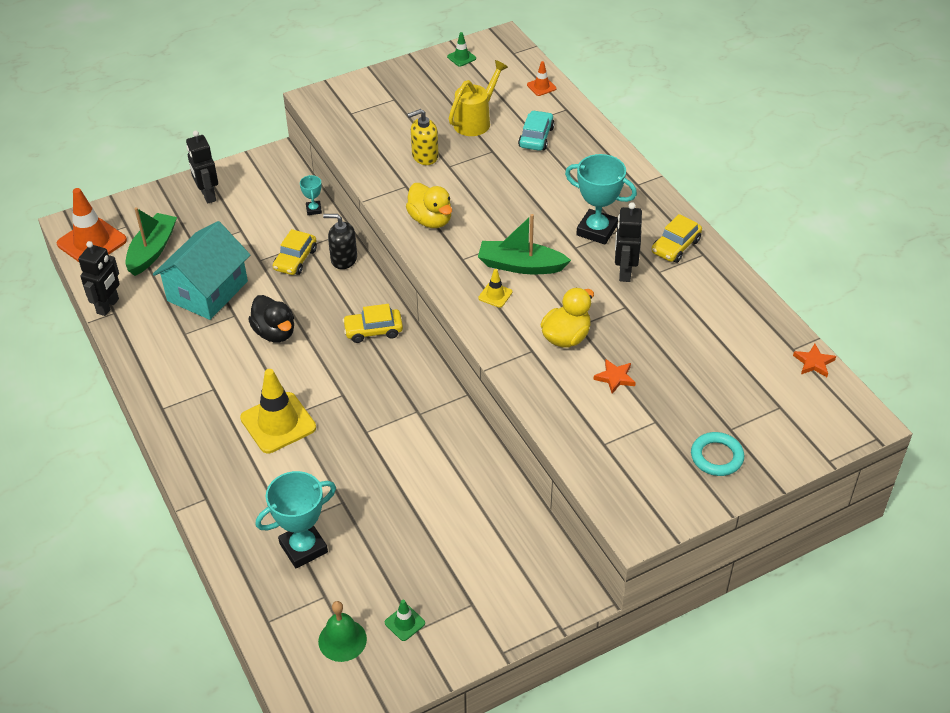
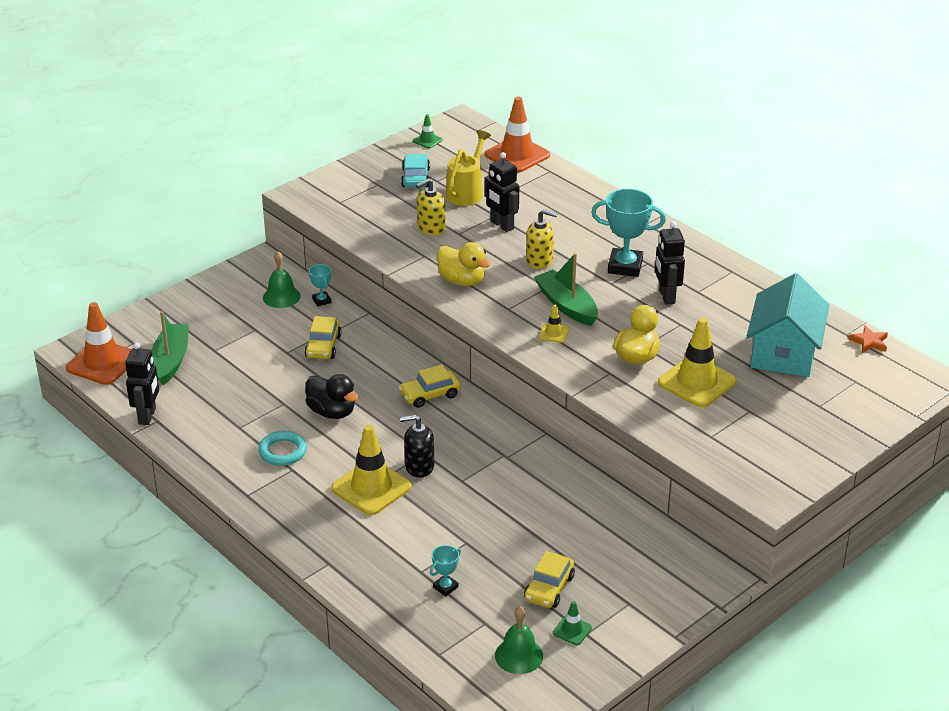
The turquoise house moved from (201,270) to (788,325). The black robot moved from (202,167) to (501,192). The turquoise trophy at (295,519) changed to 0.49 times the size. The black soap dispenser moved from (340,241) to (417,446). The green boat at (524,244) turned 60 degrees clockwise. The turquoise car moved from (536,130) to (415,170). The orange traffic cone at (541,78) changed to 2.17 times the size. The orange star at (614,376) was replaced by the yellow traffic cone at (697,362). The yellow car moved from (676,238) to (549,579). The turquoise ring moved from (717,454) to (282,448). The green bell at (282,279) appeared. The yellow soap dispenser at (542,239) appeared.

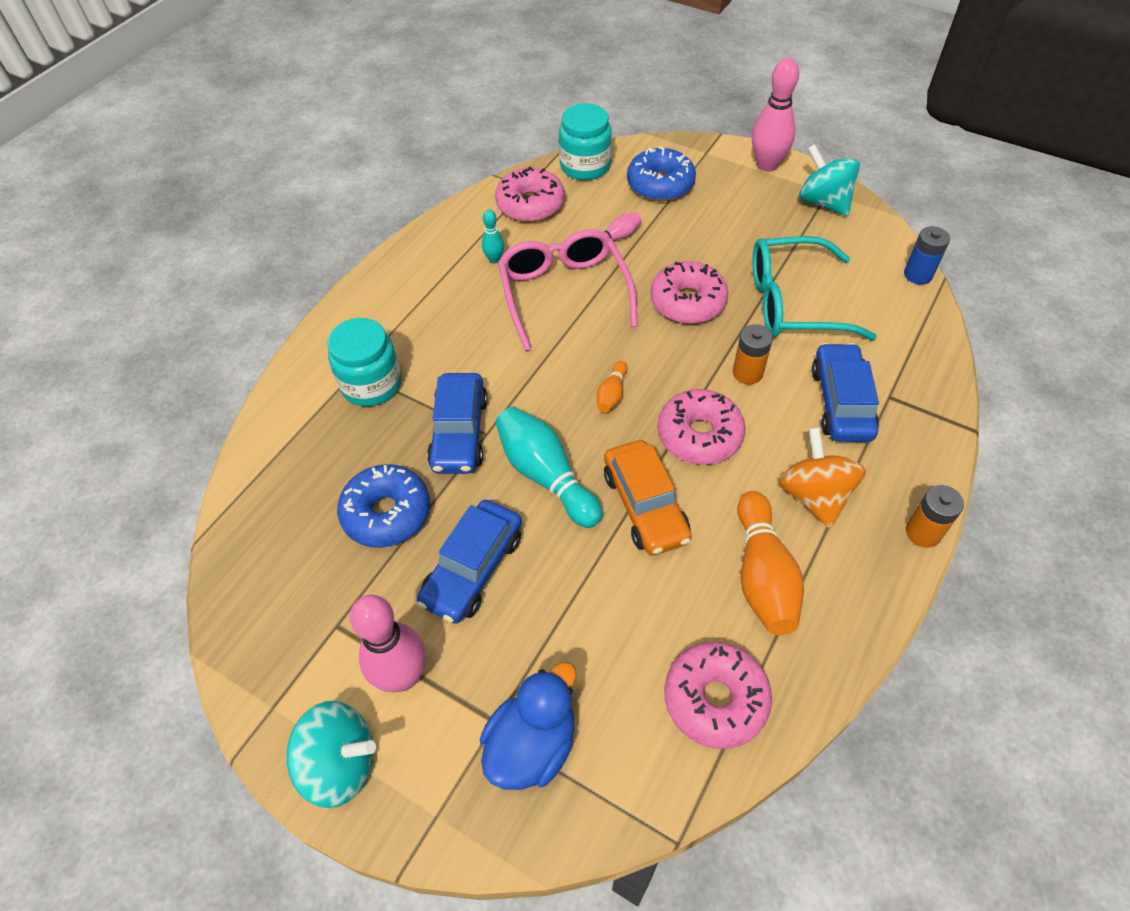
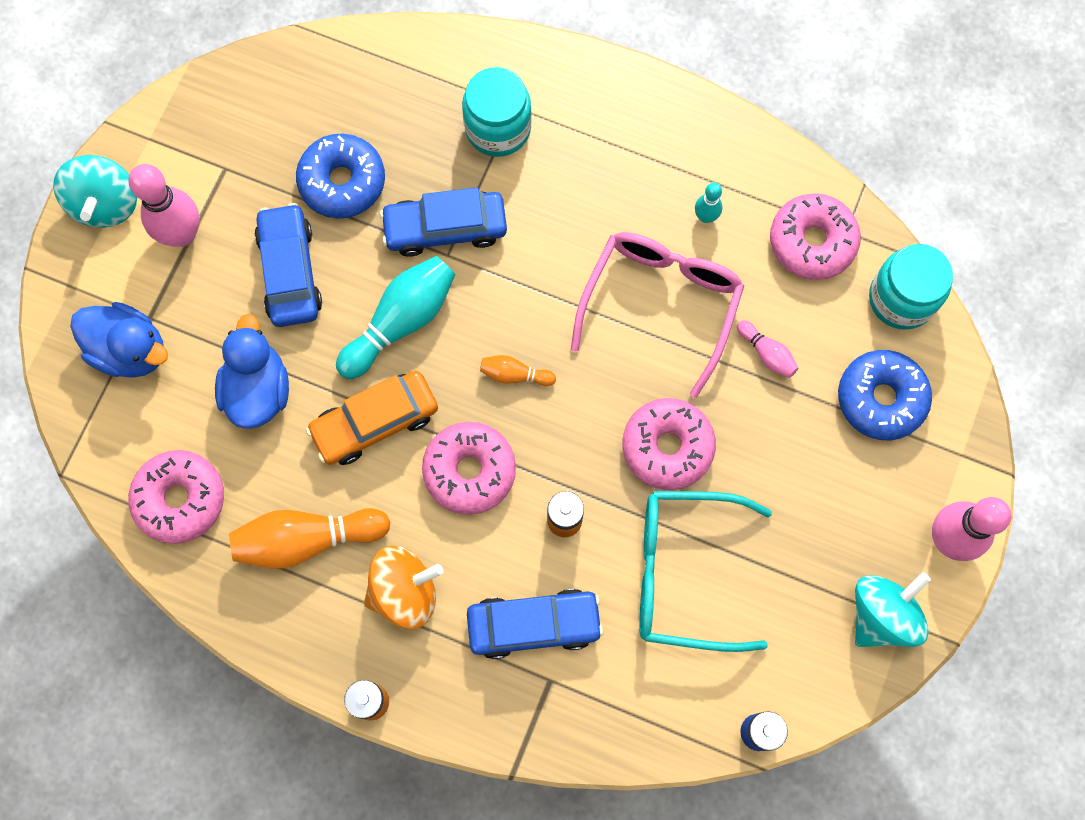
The blue car at (469,562) turned 60 degrees clockwise. The pink glasses at (568,290) turned 45 degrees counterclockwise. The turquoise glasses at (814,288) turned 75 degrees counterclockwise. The blue duck at (252,371) appeared.

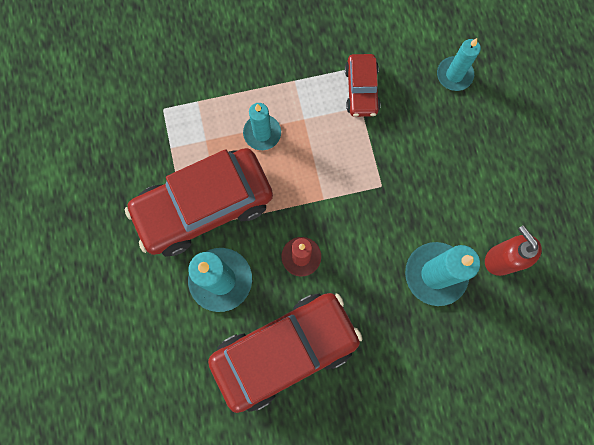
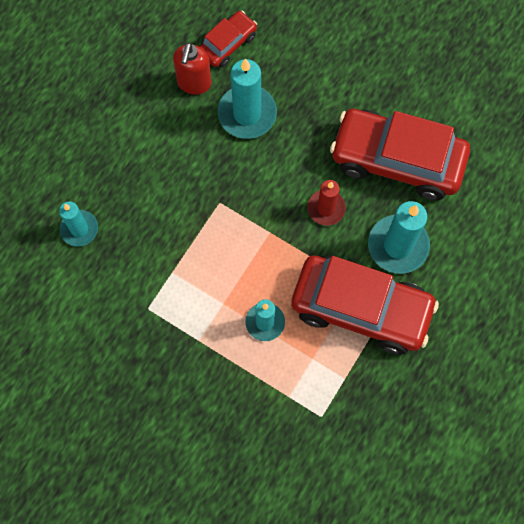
The red car moved from (363,85) to (228,39).

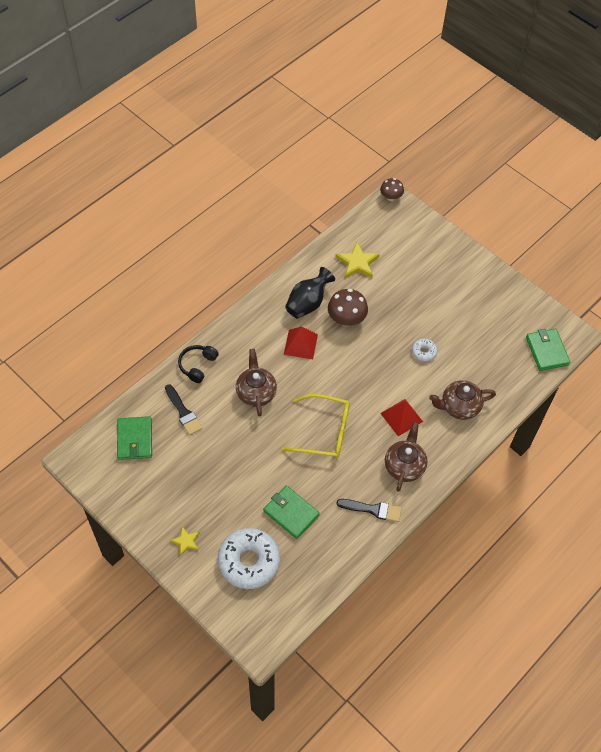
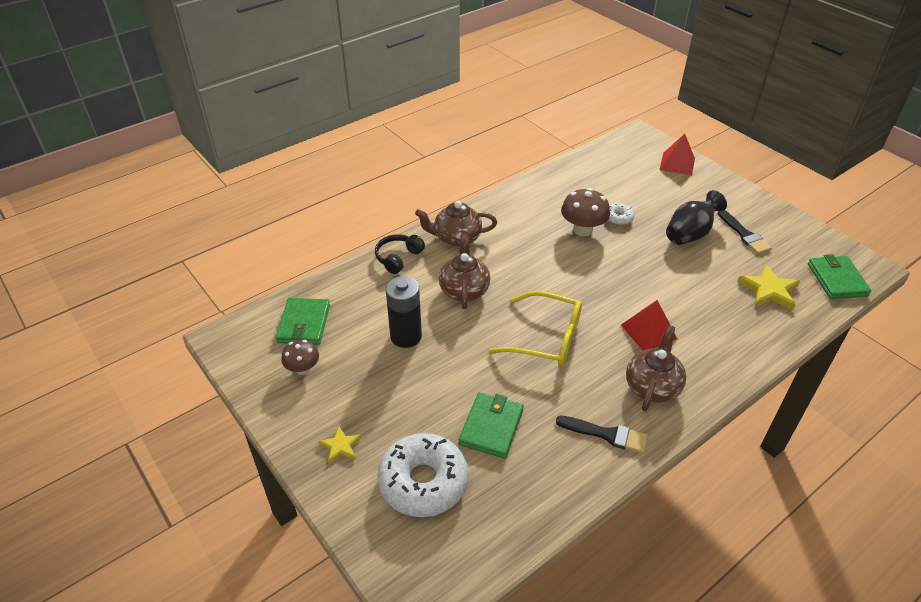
The black brush moved from (183,409) to (745,232). The green wallet at (291,512) turned 60 degrees clockwise. The red pyramid moved from (301,342) to (677,155). The black vase moved from (310,293) to (696,217). The yellow star moved from (357,260) to (769,287). The brown mushroom moved from (392,189) to (300,357). The white donut moved from (424,350) to (621,214). The brown teapot moved from (462,400) to (456,224). The black battery at (404,312) appeared.

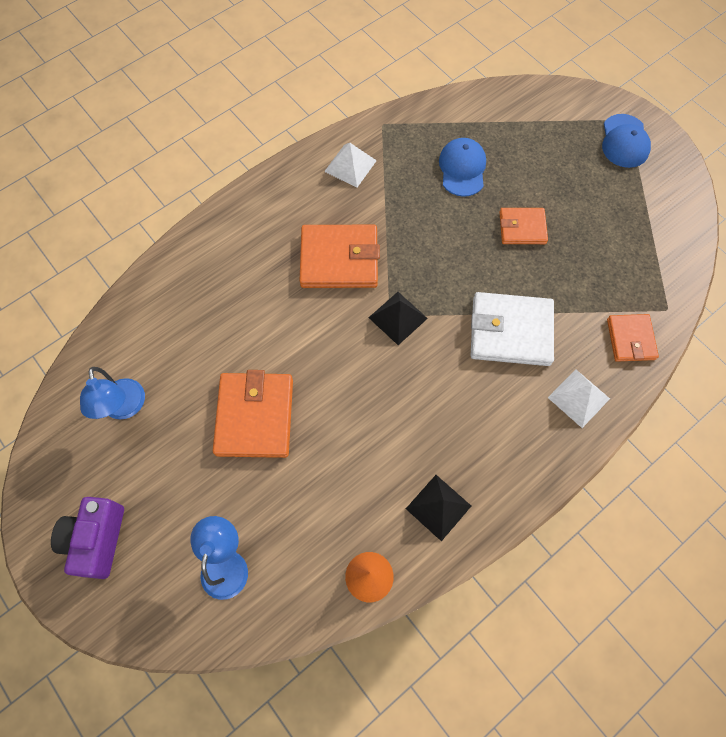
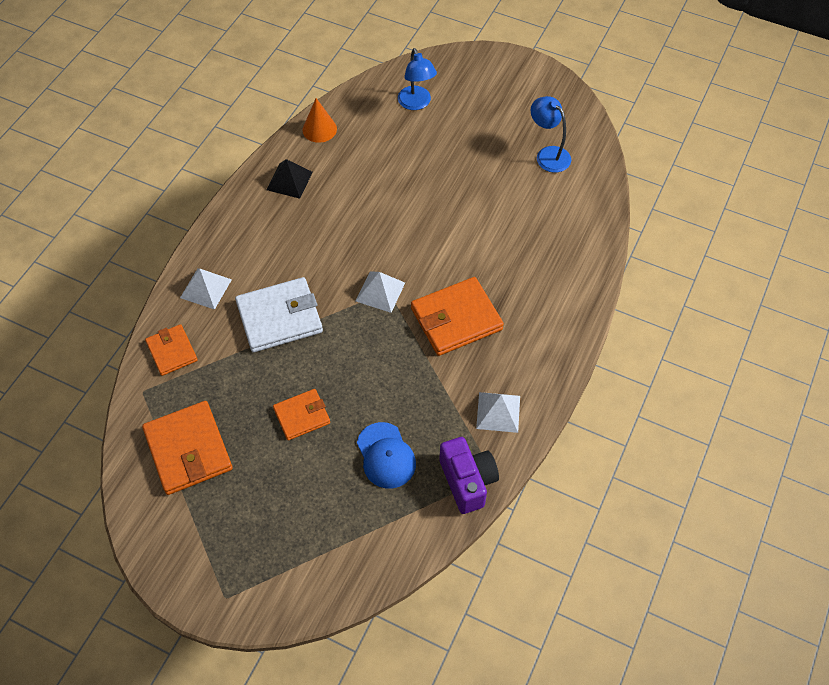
The purple camera moved from (87,538) to (469,475). The orange wallet moved from (253,414) to (187,448). The black pyramid at (398,318) became the white pyramid at (380,292). The blue cap at (626,141) disappeared.

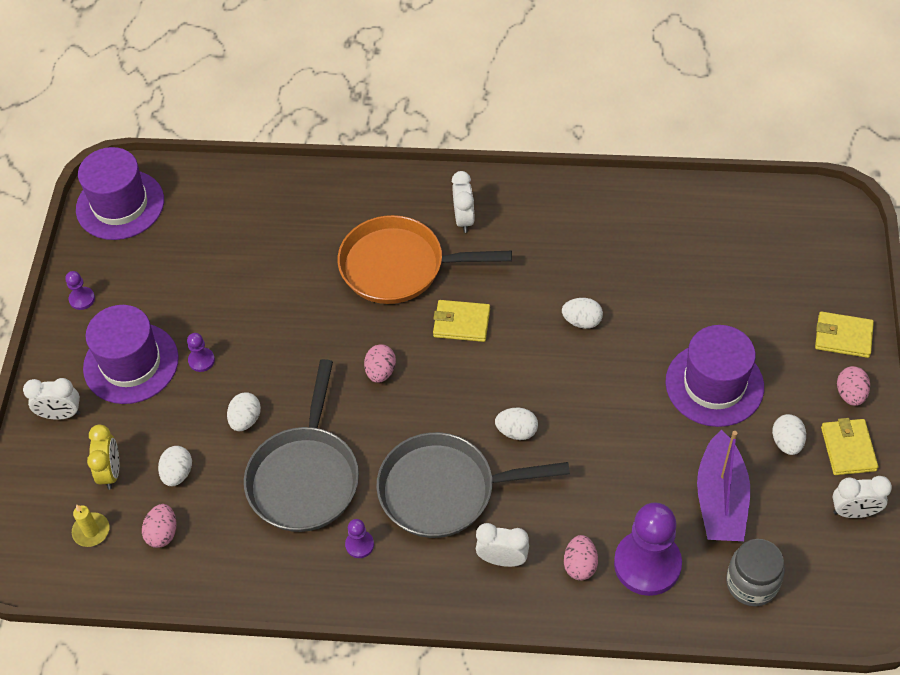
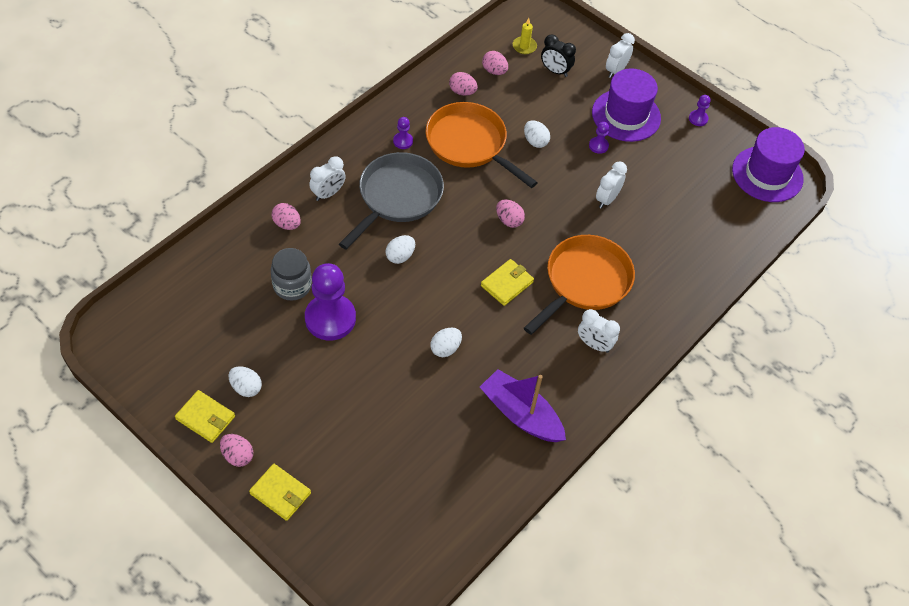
The yellow clock at (103,457) became the black clock at (558,56). The white egg at (175,466) disappeared. The grey pan at (301,445) became the orange pan at (482,145). The purple pawn moved from (648,549) to (330,302). The purple hat at (714,376) disappeared. The purple boat moved from (723,485) to (523,405). The grey jar moved from (755,572) to (291,274). The yellow wallet at (844,335) turned 75 degrees clockwise. The white clock moved from (862,497) to (611,185). The pink egg at (463,84) appeared.

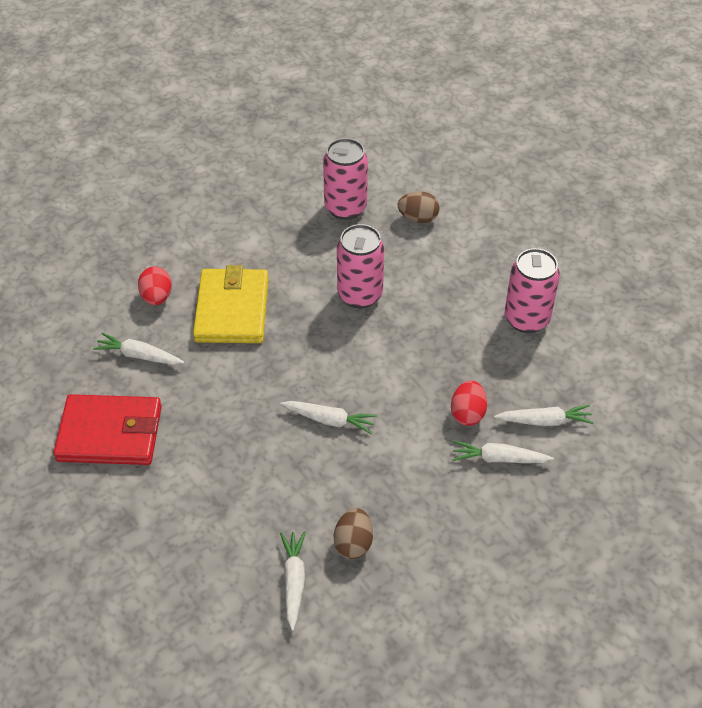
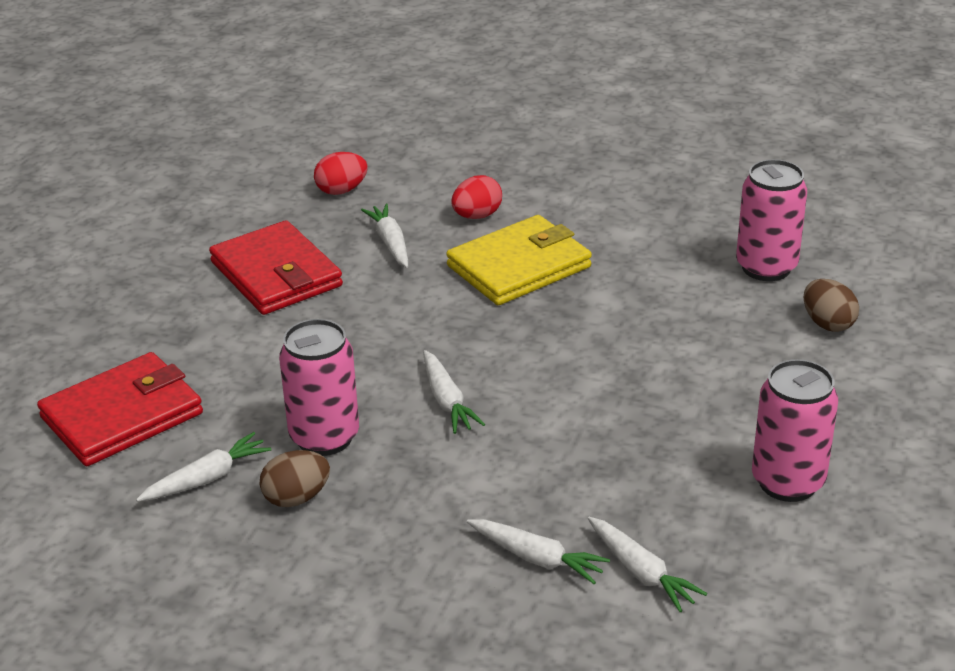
The pink can moved from (360,266) to (319,387). The red egg moved from (469,403) to (341,173). The white carrot at (503,452) turned 150 degrees clockwise. The red wallet at (120,409) appeared.

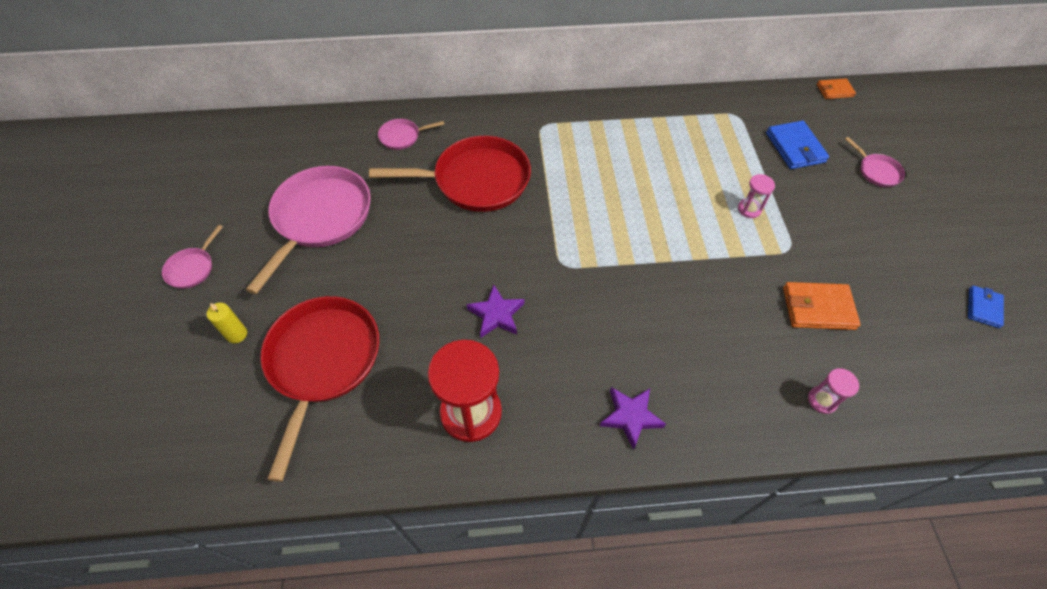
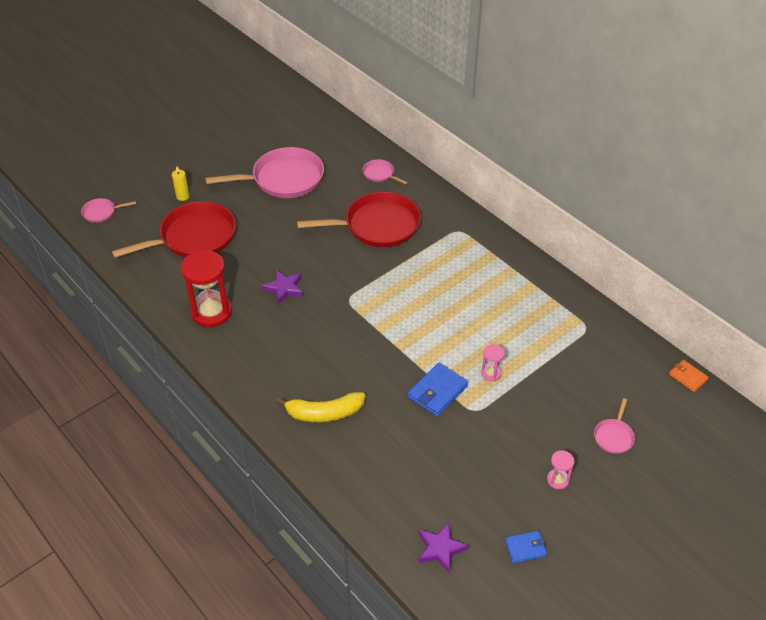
The pink pan moved from (192,257) to (108,210). The red pan at (450,174) turned 60 degrees counterclockwise. The purple star moved from (633,418) to (443,547). The blue wallet moved from (797,145) to (438,389). The orange wallet at (822,306) disappeared. The pink hourglass moved from (833,391) to (560,469). The yellow banana at (320,407) appeared.

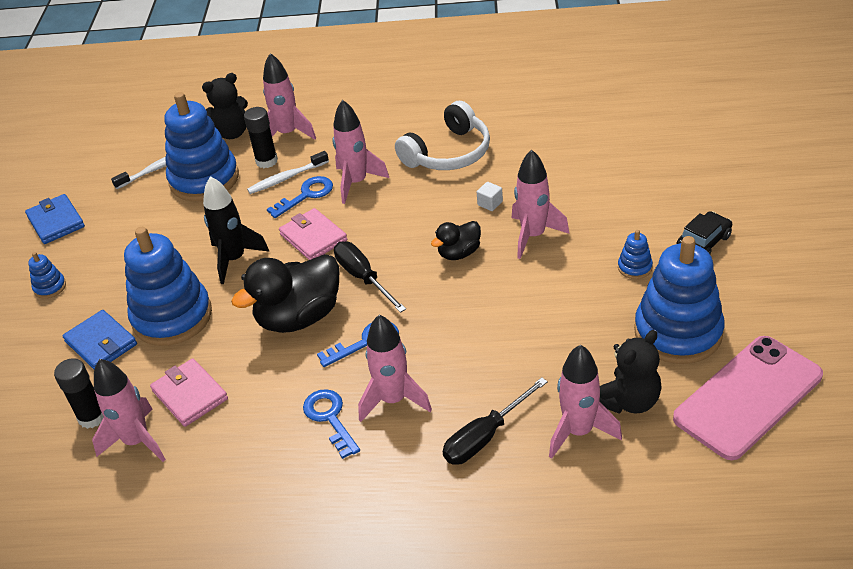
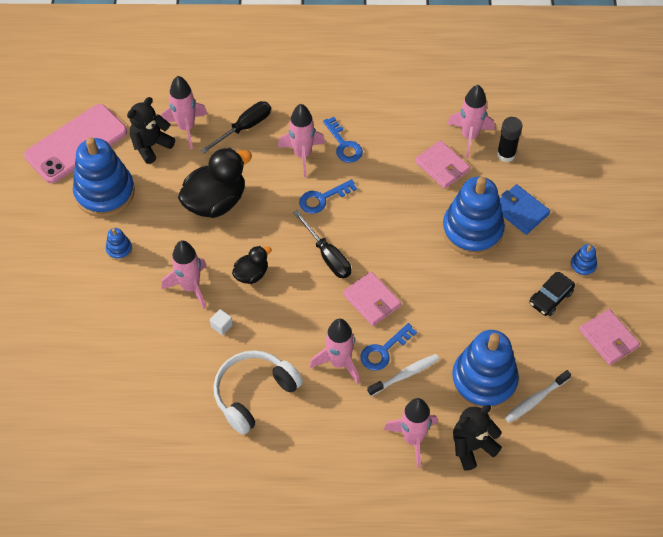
The blue wallet at (55,219) became the pink wallet at (609,337). The black rocket at (236,230) disappeared. The black duck moved from (285,293) to (215,182). The black glue stick at (261,137) disappeared. The black car moved from (704,232) to (552,294).

